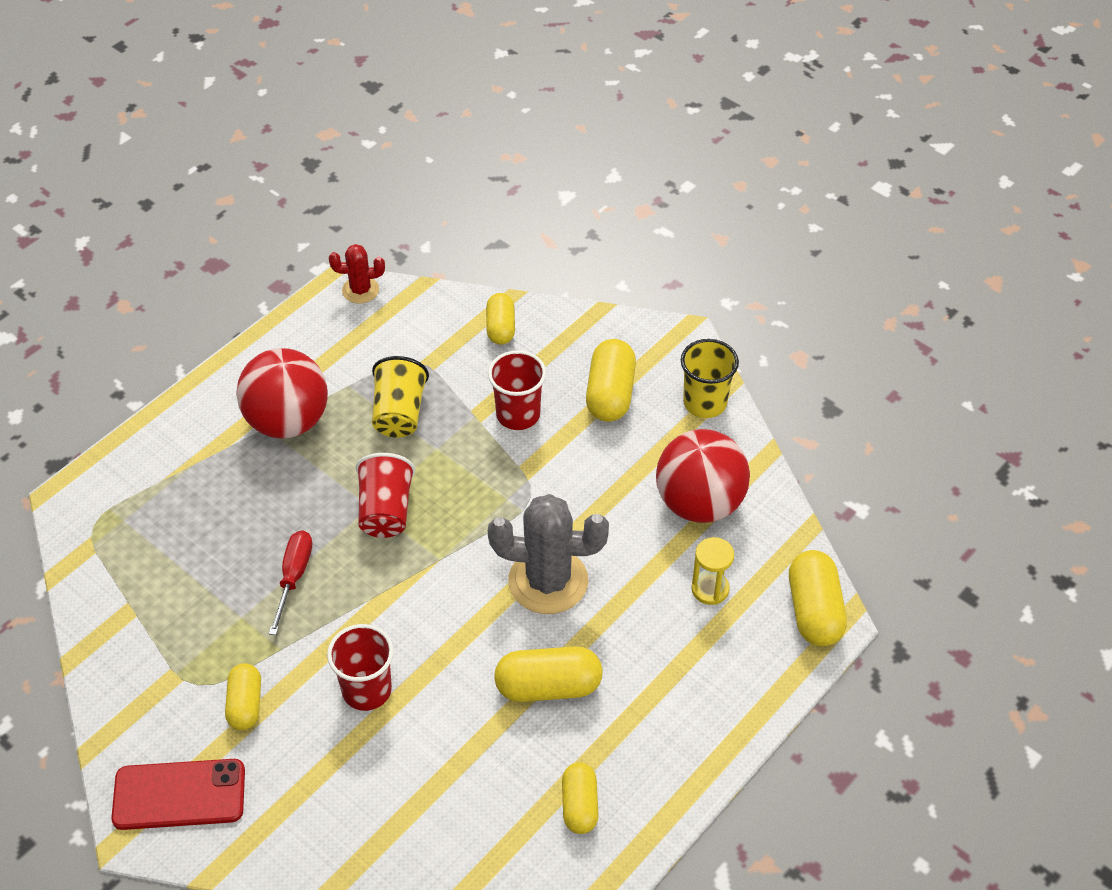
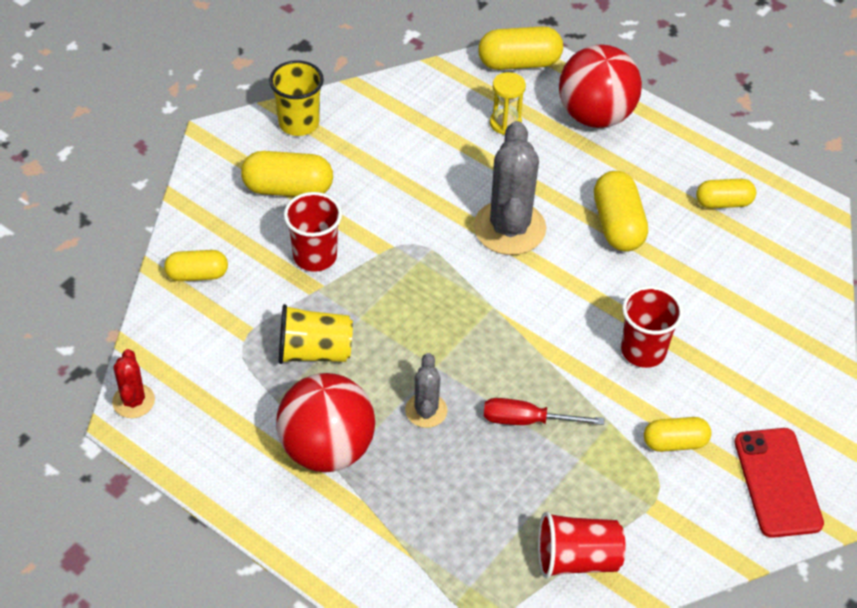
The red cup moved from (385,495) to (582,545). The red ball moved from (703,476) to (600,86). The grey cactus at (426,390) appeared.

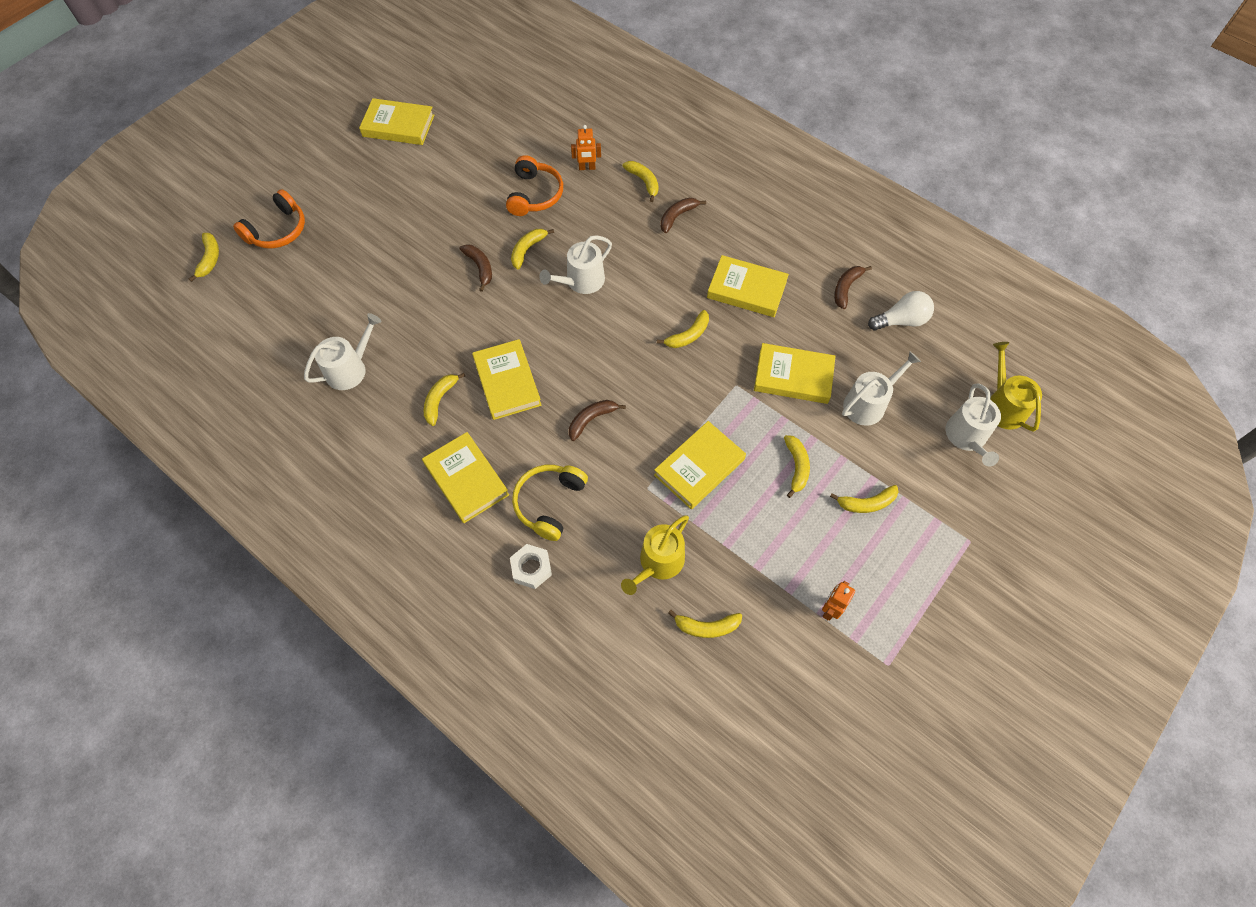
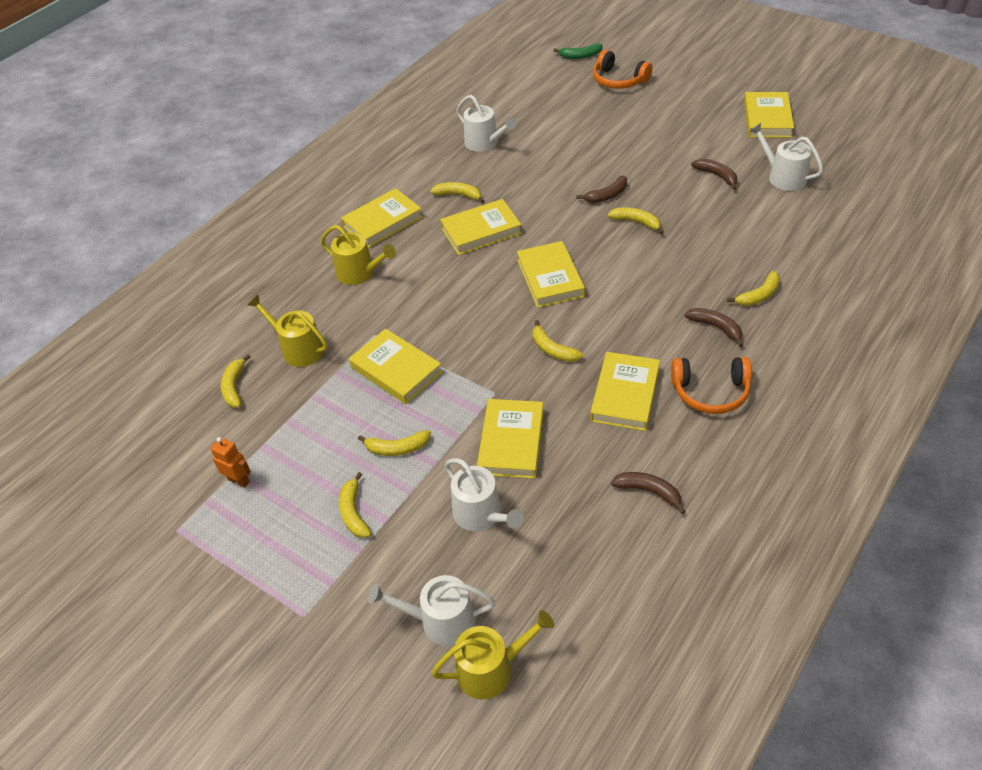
The yellow banana at (204,257) became the green banana at (577,51). The orange headphones moved from (534,185) to (711,385). The white nut at (531,566) disappeared. The yellow headphones at (550,503) was replaced by the yellow watering can at (358,255). The white watering can moved from (575,264) to (786,157). The brown banana moved from (597,420) to (714,174). The orange robot at (586,147) disappeared. The white light bulb at (901,310) disappeared. The yellow book at (551,274) appeared.

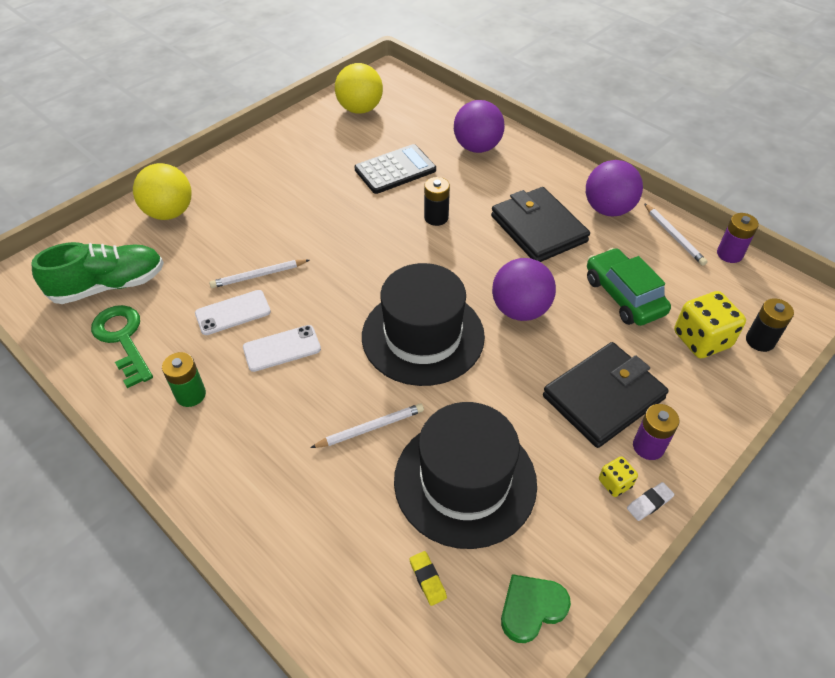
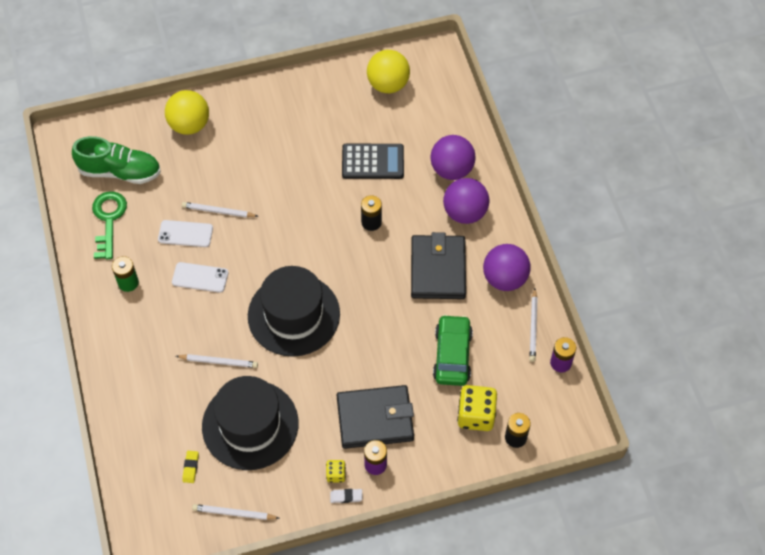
The purple ball moved from (524,289) to (466,201). The green heart at (536,608) was replaced by the white pencil at (235,512).

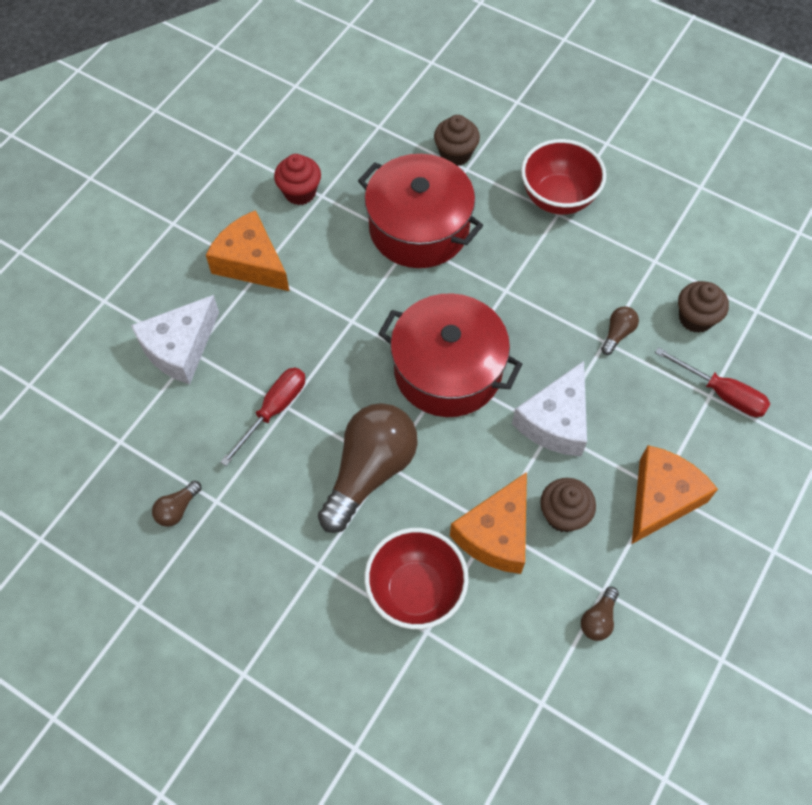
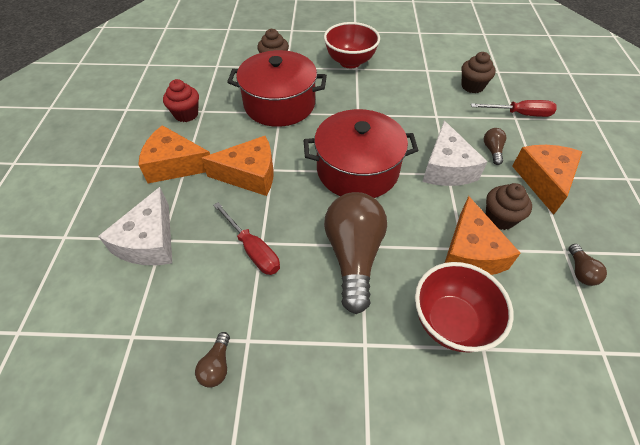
The red screwdriver at (262,416) turned 135 degrees clockwise. The brown light bulb moved from (620,330) to (495,146). The orange cheese at (238,166) appeared.

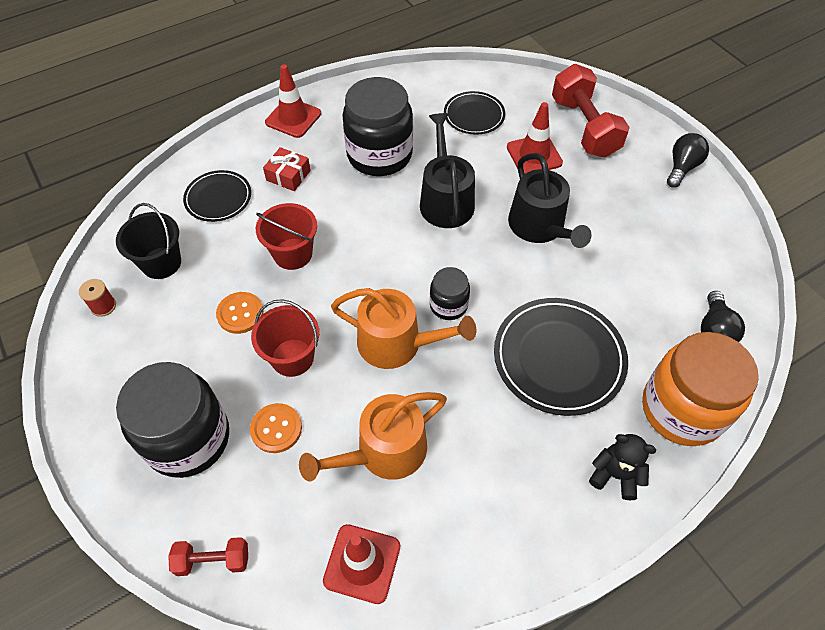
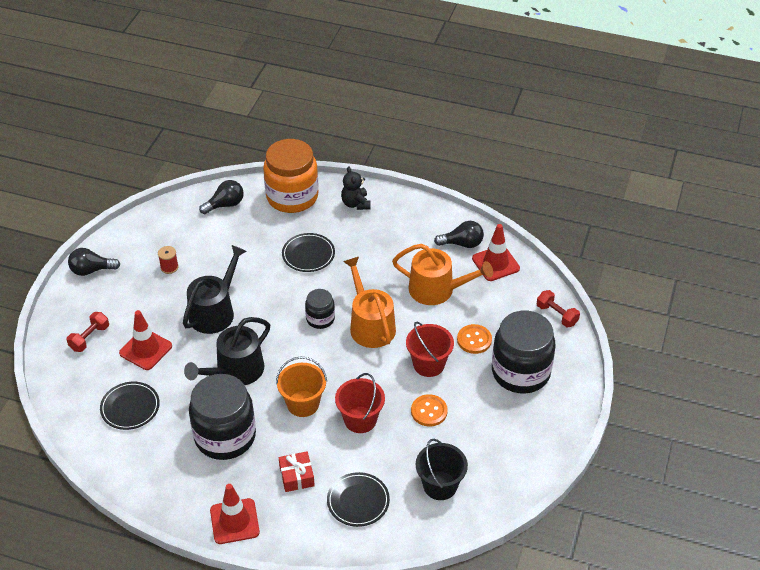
The red spool moved from (97,298) to (168,260). The black plate at (561,357) changed to 0.59 times the size. The red dumbbell at (591,111) changed to 0.51 times the size. The orange bucket at (301,387) appeared. The black light bulb at (459,234) appeared.

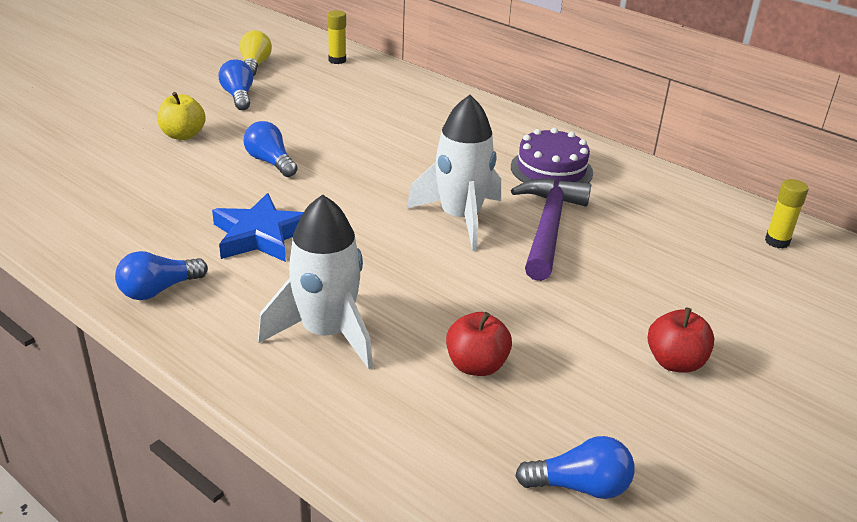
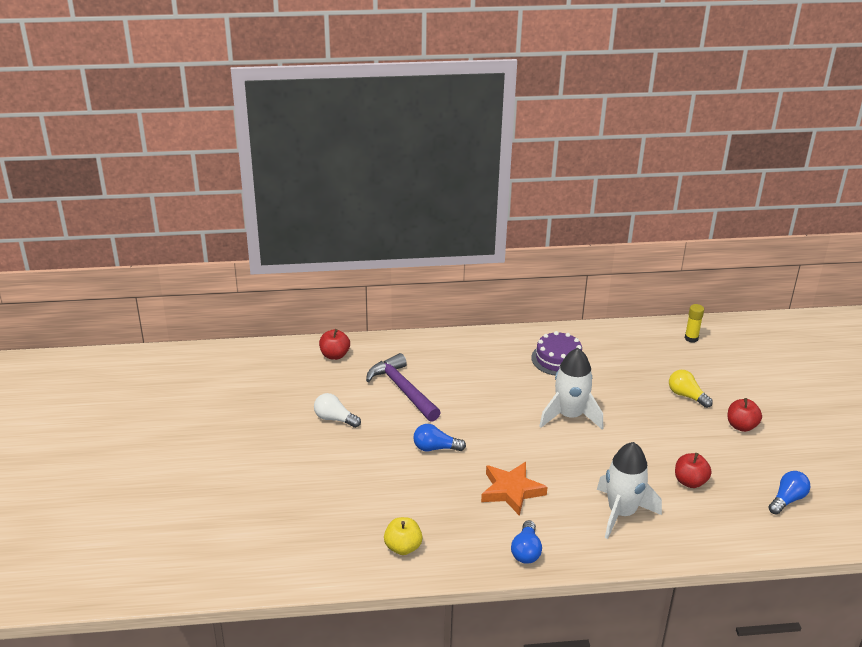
The yellow apple moved from (181,116) to (403,536). The blue star at (258,227) became the orange star at (514,489). The blue light bulb at (235,84) became the white light bulb at (337,410). The yellow light bulb moved from (255,53) to (691,389). The yellow glue stick at (336,37) was replaced by the red apple at (334,344). The purple hammer moved from (551,229) to (403,387).

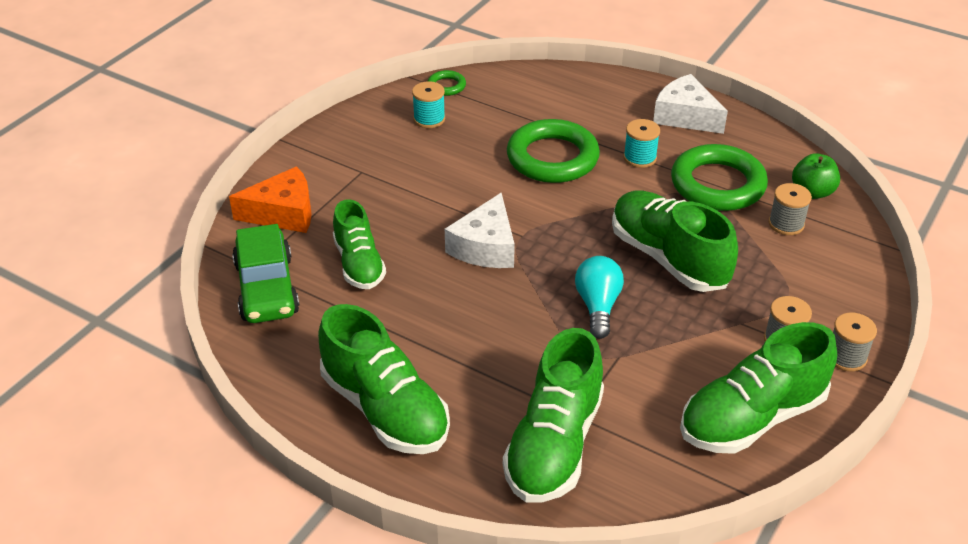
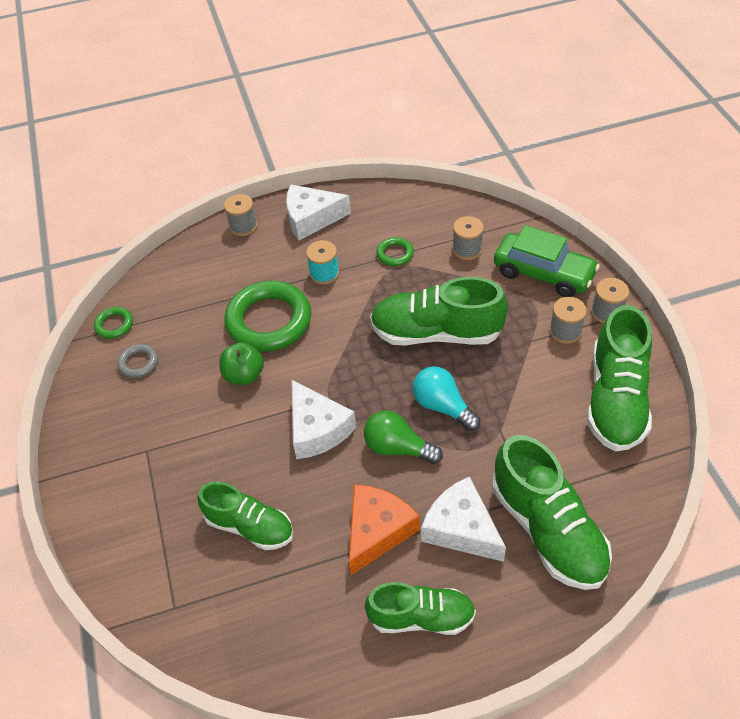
The orange cheese moved from (270,199) to (384,529). The green car moved from (266,273) to (547,261). The green shoe at (384,379) changed to 0.65 times the size. The turquoise spool at (428,104) was replaced by the grey ring at (137,361). The green ring at (719,177) changed to 0.45 times the size. The green apple moved from (816,176) to (241,363). The grey spool at (241,215) appeared. The green light bulb at (403,437) appeared. The white cheese at (463,519) appeared.

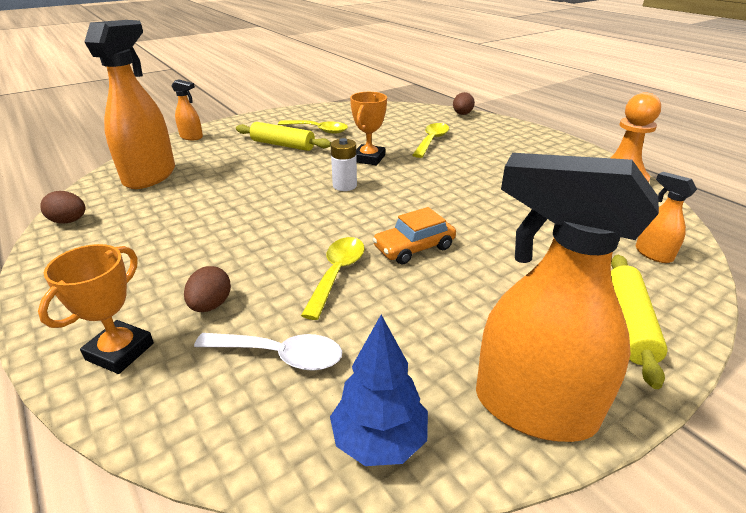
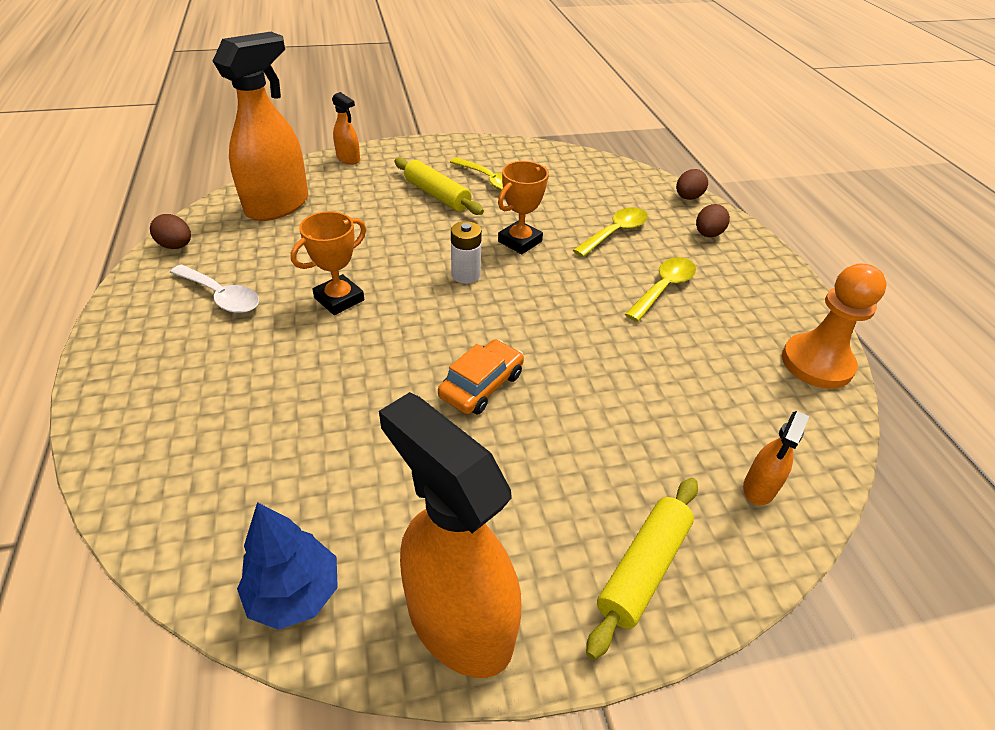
The orange trophy moved from (96,309) to (328,263). The brown egg moved from (207,289) to (713,220). The white spoon moved from (268,352) to (214,288). The yellow spoon moved from (333,278) to (660,289). The orange car at (414,235) turned 135 degrees clockwise. The orange spray bottle at (666,217) turned 135 degrees counterclockwise.

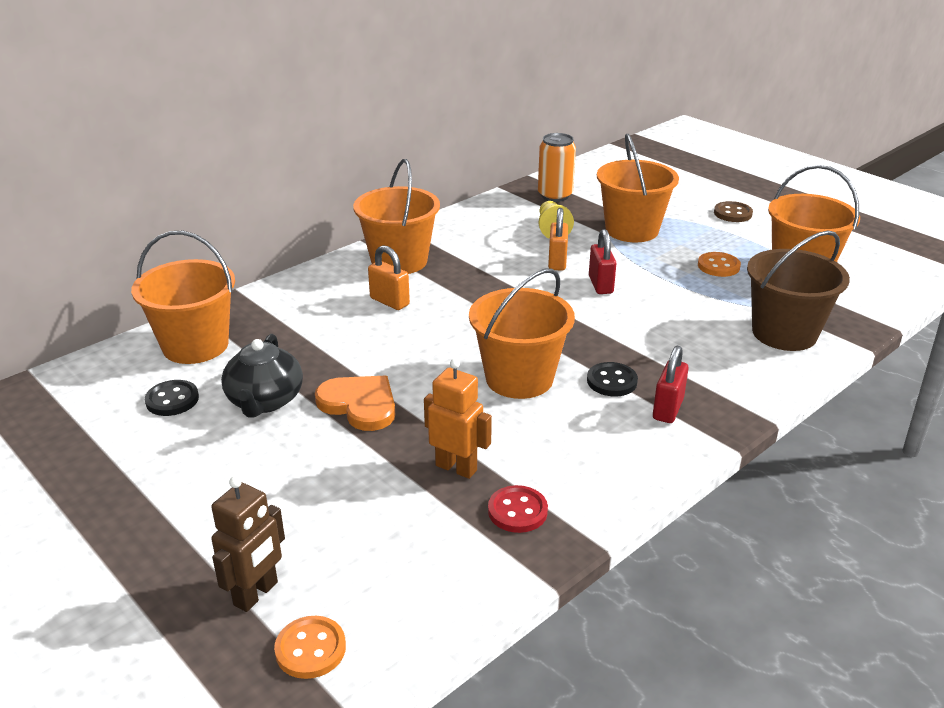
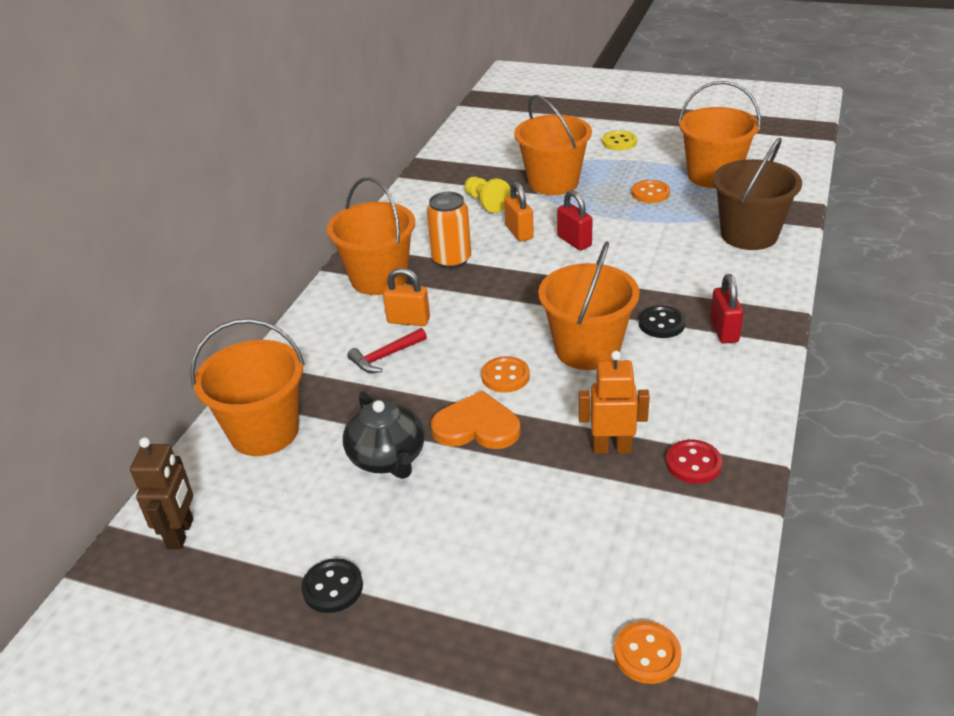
The black button moved from (172,398) to (332,585). The brown robot moved from (248,544) to (161,493). The orange can moved from (557,167) to (449,230). The brown button at (733,211) became the yellow button at (619,140). The red hammer at (387,350) appeared. The orange button at (505,374) appeared.

